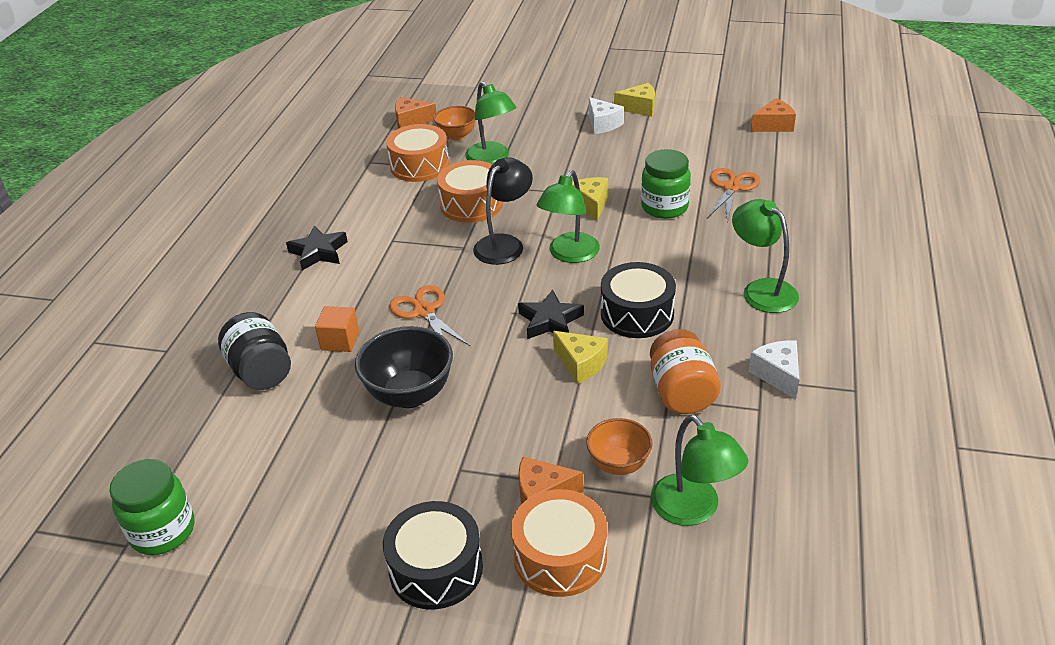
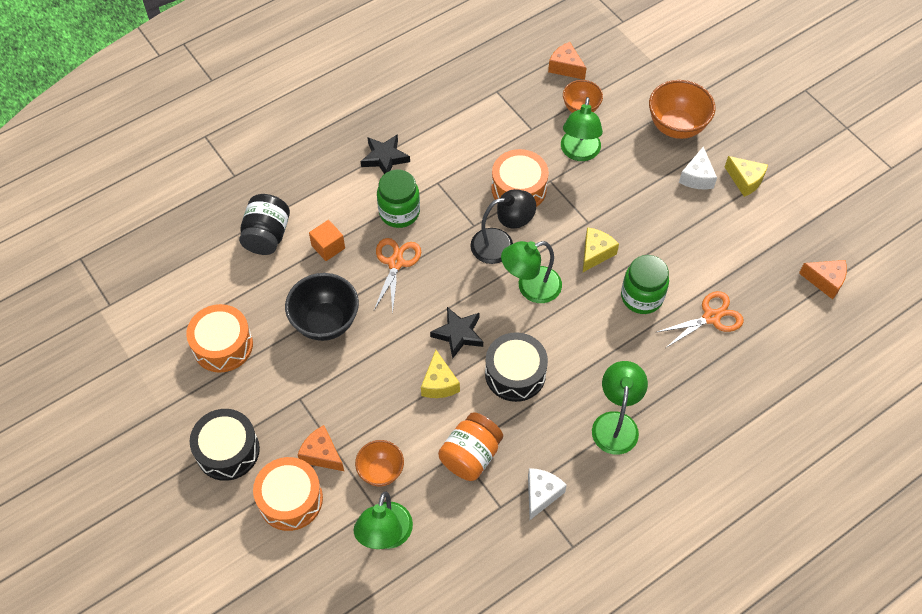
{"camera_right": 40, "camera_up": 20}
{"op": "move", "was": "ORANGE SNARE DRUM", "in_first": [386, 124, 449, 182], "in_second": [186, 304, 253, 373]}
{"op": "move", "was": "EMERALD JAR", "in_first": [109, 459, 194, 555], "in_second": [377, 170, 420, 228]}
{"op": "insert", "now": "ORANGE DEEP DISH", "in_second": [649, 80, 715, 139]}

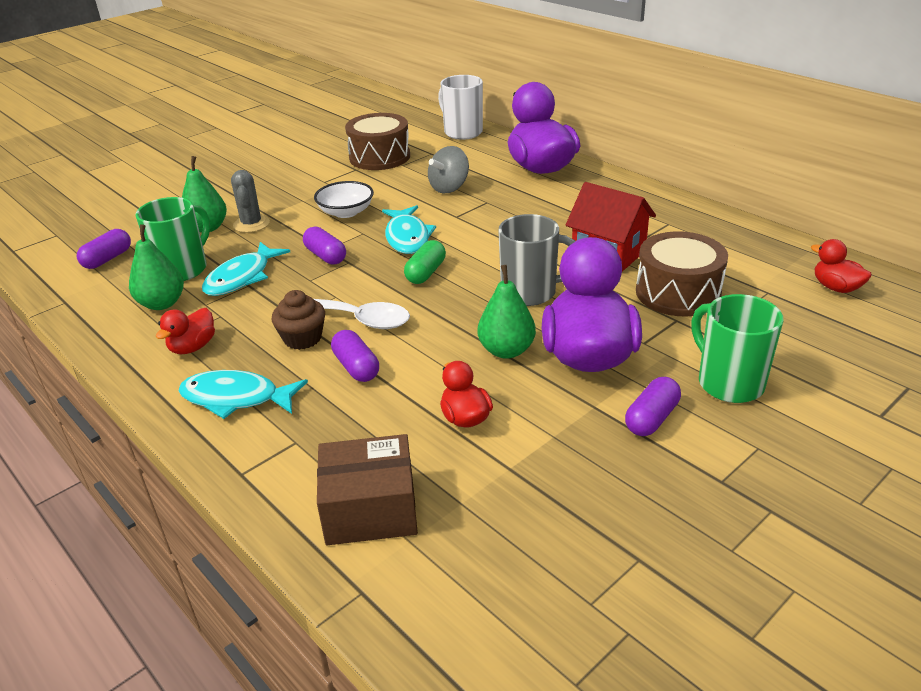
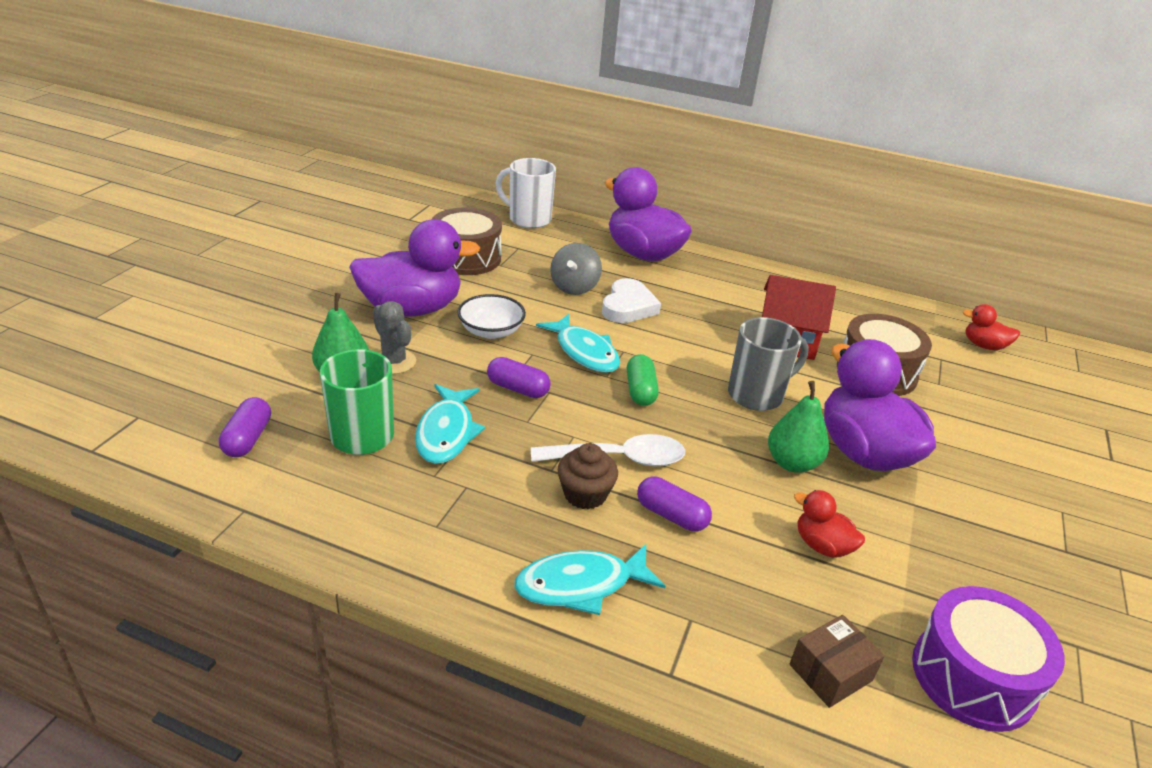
{"camera_right": -30, "camera_up": 0}
{"op": "delete", "was": "EMERALD PEAR FRUIT", "in_first": [129, 224, 184, 310]}
{"op": "delete", "was": "EMERALD MUG", "in_first": [691, 294, 784, 403]}
{"op": "delete", "was": "CRIMSON TOY DUCK", "in_first": [156, 308, 215, 354]}
{"op": "delete", "was": "VIOLET CAPSULE", "in_first": [625, 377, 681, 436]}
{"op": "resize", "was": "DARK BROWN BOX", "in_first": [317, 434, 418, 545], "in_second": [789, 615, 885, 708], "ratio": 0.66}
{"op": "insert", "now": "VIOLET TOY DUCK", "in_second": [349, 219, 480, 317]}
{"op": "insert", "now": "WHITE HEART", "in_second": [602, 278, 661, 323]}
{"op": "insert", "now": "VIOLET SNARE DRUM", "in_second": [912, 586, 1065, 732]}

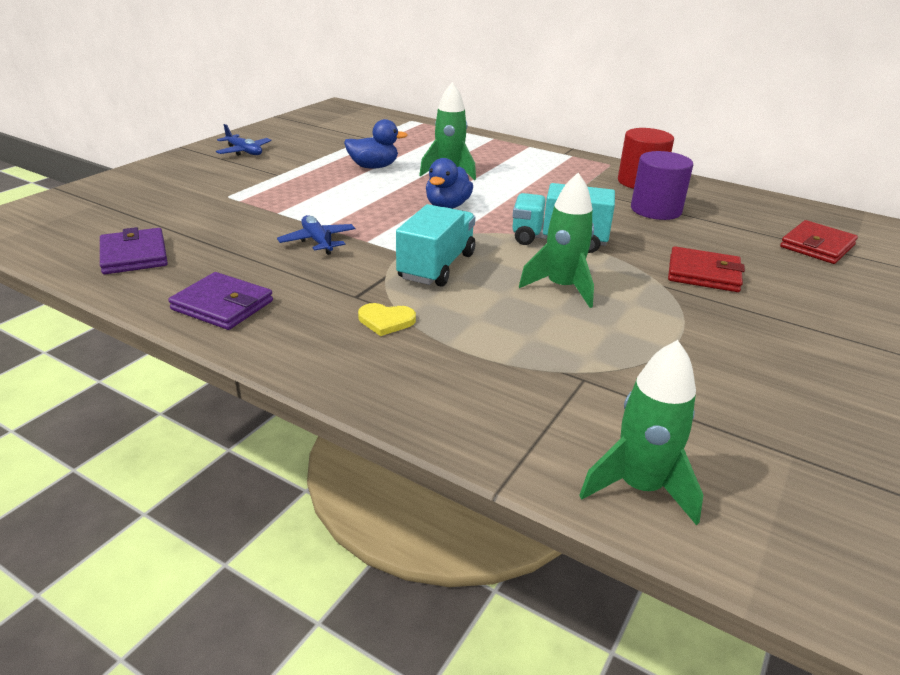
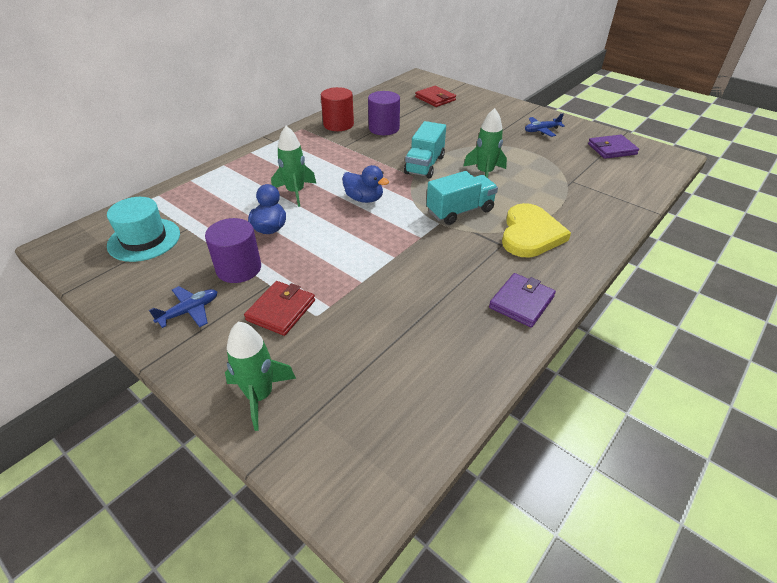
{"camera_right": -80, "camera_up": 10}
{"op": "rotate", "was": "TURQUOISE TRUCK", "in_first": [396, 204, 475, 287], "in_second": [427, 171, 498, 225], "clockwise": 120}
{"op": "move", "was": "BLUE TOY PLANE", "in_first": [277, 215, 355, 255], "in_second": [525, 113, 565, 137]}
{"op": "move", "was": "VIOLET BILLFOLD", "in_first": [100, 227, 168, 274], "in_second": [588, 135, 639, 159]}
{"op": "move", "was": "CRIMSON BILLFOLD", "in_first": [668, 246, 745, 292], "in_second": [244, 281, 315, 336]}
{"op": "resize", "was": "YELLOW HEART", "in_first": [358, 303, 416, 336], "in_second": [502, 203, 571, 258], "ratio": 2.23}
{"op": "move", "was": "EMERALD ROCKET", "in_first": [579, 340, 703, 526], "in_second": [225, 322, 296, 431]}
{"op": "insert", "now": "TURQUOISE TOP HAT", "in_second": [107, 197, 180, 262]}
{"op": "insert", "now": "VIOLET CYLINDER SHAPE", "in_second": [205, 218, 261, 283]}

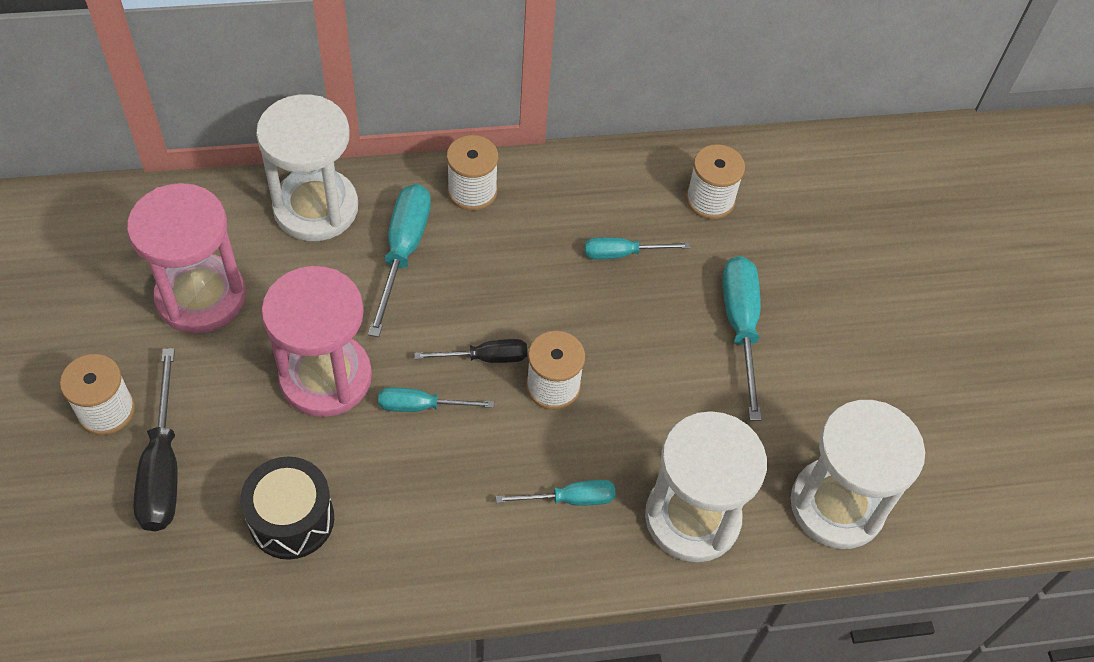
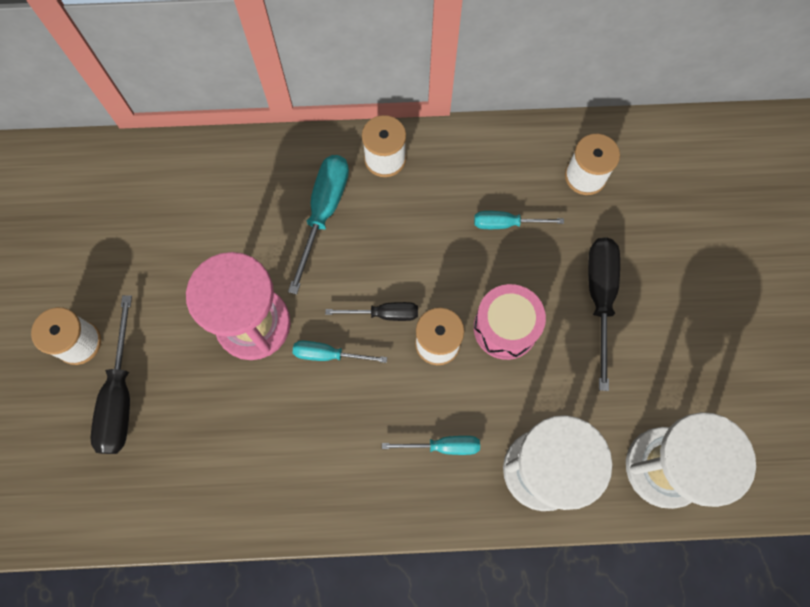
{"camera_right": 10, "camera_up": 15}
{"op": "delete", "was": "WHITE HOURGLASS", "in_first": [256, 94, 358, 241]}
{"op": "delete", "was": "PINK HOURGLASS", "in_first": [127, 183, 246, 334]}
{"op": "recolor", "was": "TURQUOISE HAND SCREWDRIVER", "now": "EBONY HAND SCREWDRIVER", "in_first": [722, 256, 762, 421], "in_second": [588, 237, 620, 391]}
{"op": "delete", "was": "EBONY SNARE DRUM", "in_first": [240, 457, 334, 560]}
{"op": "insert", "now": "PINK SNARE DRUM", "in_second": [474, 284, 546, 360]}

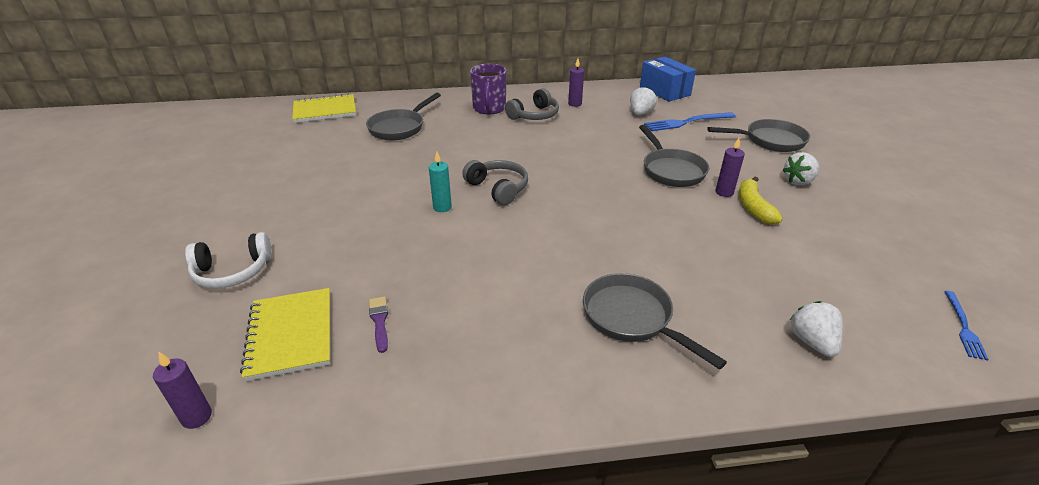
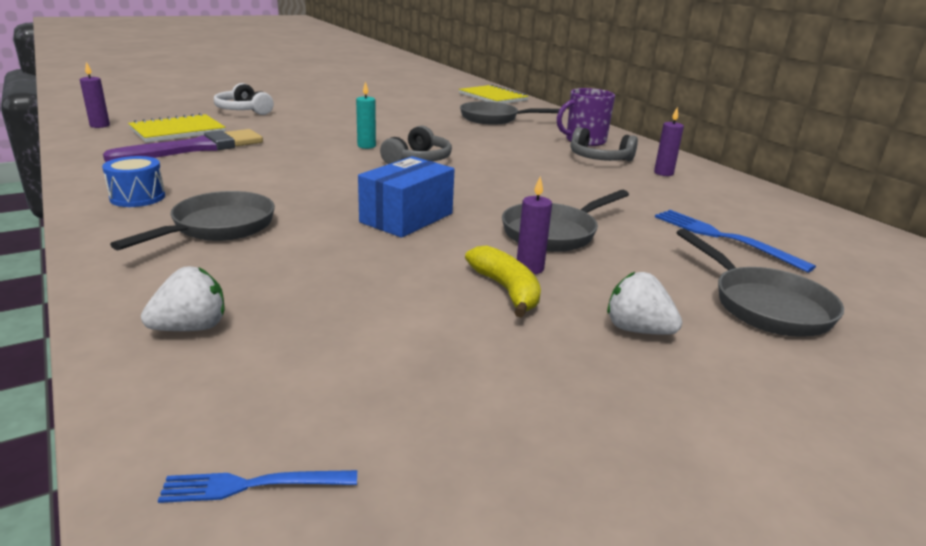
{"camera_right": 65, "camera_up": -10}
{"op": "move", "was": "BLUE BOX", "in_first": [640, 57, 696, 102], "in_second": [358, 156, 455, 238]}
{"op": "delete", "was": "WHITE TOY STRAWBERRY", "in_first": [630, 87, 657, 115]}
{"op": "rotate", "was": "YELLOW TOY BANANA", "in_first": [739, 177, 783, 224], "in_second": [465, 246, 541, 318], "clockwise": 90}
{"op": "resize", "was": "VIOLET PAINT BRUSH", "in_first": [369, 296, 388, 353], "in_second": [103, 129, 263, 162], "ratio": 2.43}
{"op": "insert", "now": "BLUE SNARE DRUM", "in_second": [102, 156, 165, 207]}

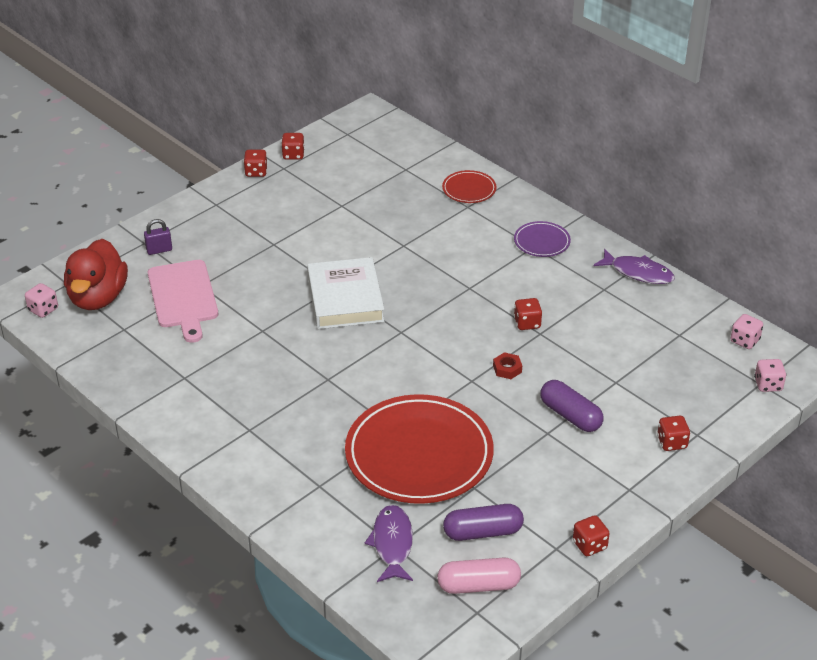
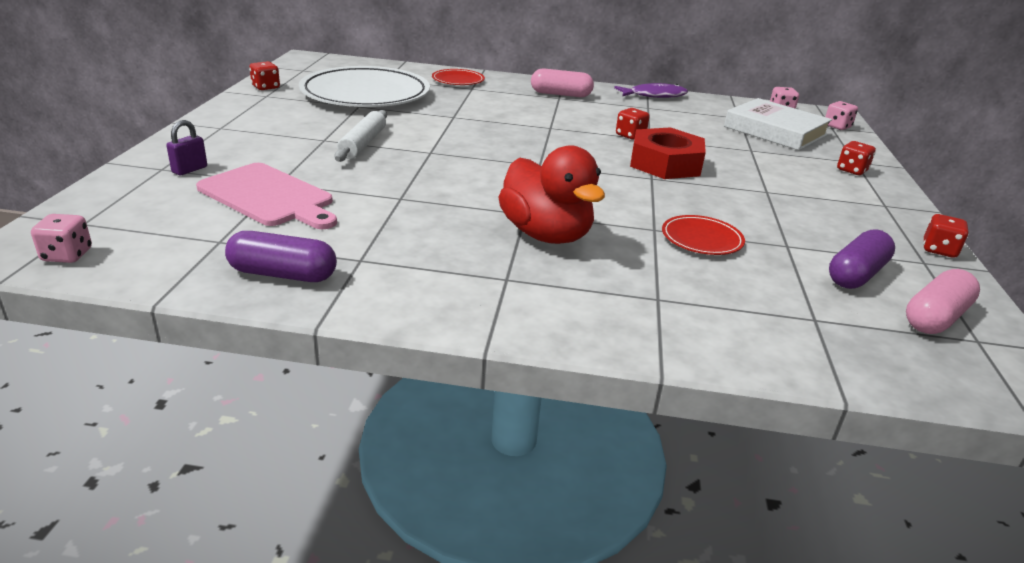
{"camera_right": -40, "camera_up": -10}
{"op": "delete", "was": "CRIMSON DICE", "in_first": [244, 150, 268, 177]}
{"op": "replace", "was": "VIOLET PLATE", "now": "PINK CAPSULE", "in_first": [514, 221, 571, 257], "in_second": [531, 69, 594, 97]}
{"op": "move", "was": "CRIMSON TOY DUCK", "in_first": [64, 239, 128, 310], "in_second": [498, 145, 605, 244]}
{"op": "move", "was": "WHITE HARDCOVER", "in_first": [307, 257, 384, 329], "in_second": [724, 98, 832, 151]}
{"op": "resize", "was": "CRIMSON NUT", "in_first": [493, 352, 522, 379], "in_second": [630, 127, 706, 179], "ratio": 2.45}
{"op": "move", "was": "VIOLET CAPSULE", "in_first": [540, 380, 604, 432], "in_second": [225, 231, 337, 282]}
{"op": "resize", "was": "CRIMSON PLATE", "in_first": [345, 394, 494, 504], "in_second": [662, 215, 745, 255], "ratio": 0.45}
{"op": "delete", "was": "VIOLET FISH FIGURE", "in_first": [365, 505, 413, 582]}
{"op": "insert", "now": "WHITE PLATE", "in_second": [299, 66, 430, 107]}
{"op": "insert", "now": "WHITE PASTRY ROLLER", "in_second": [335, 110, 387, 162]}

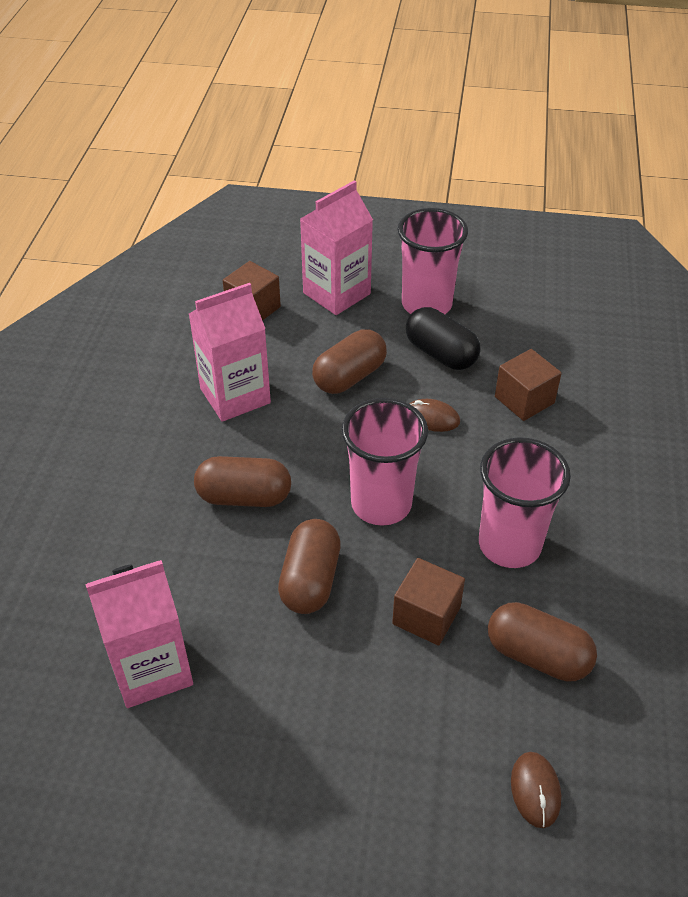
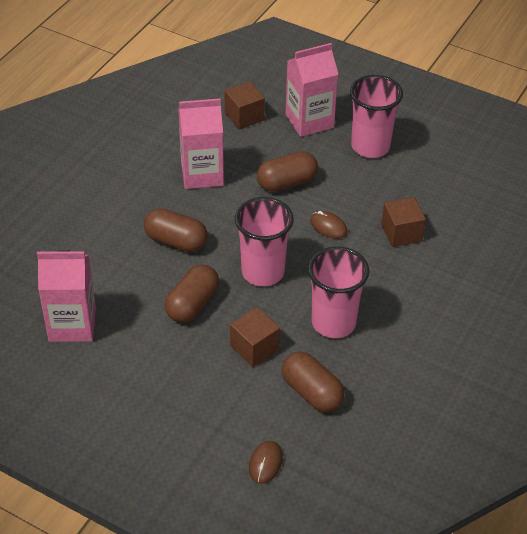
{"camera_right": 20, "camera_up": 0}
{"op": "delete", "was": "EBONY CAPSULE", "in_first": [406, 307, 480, 370]}

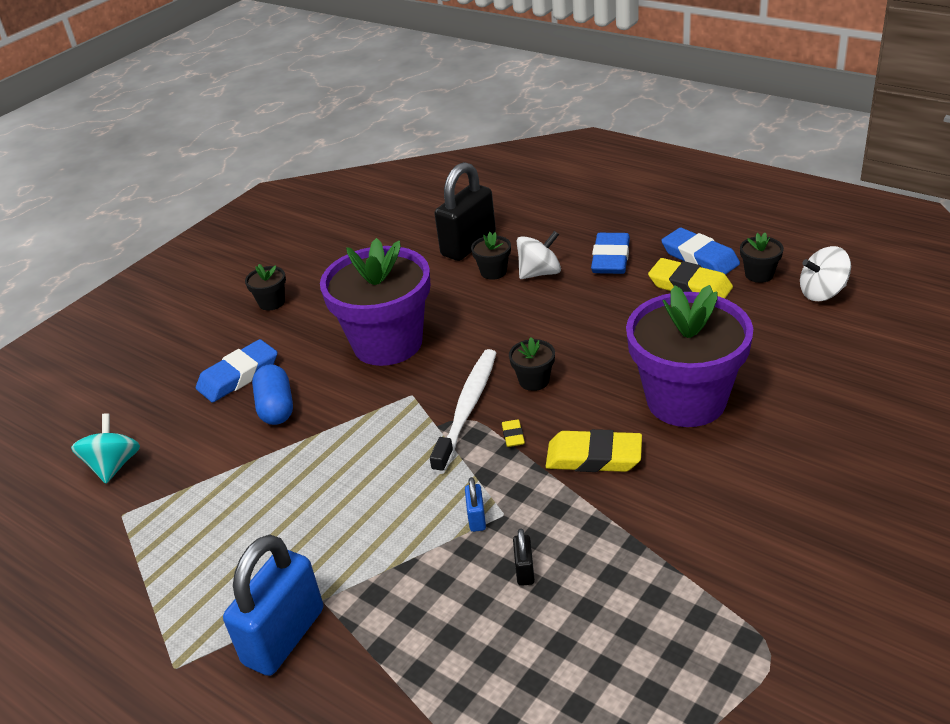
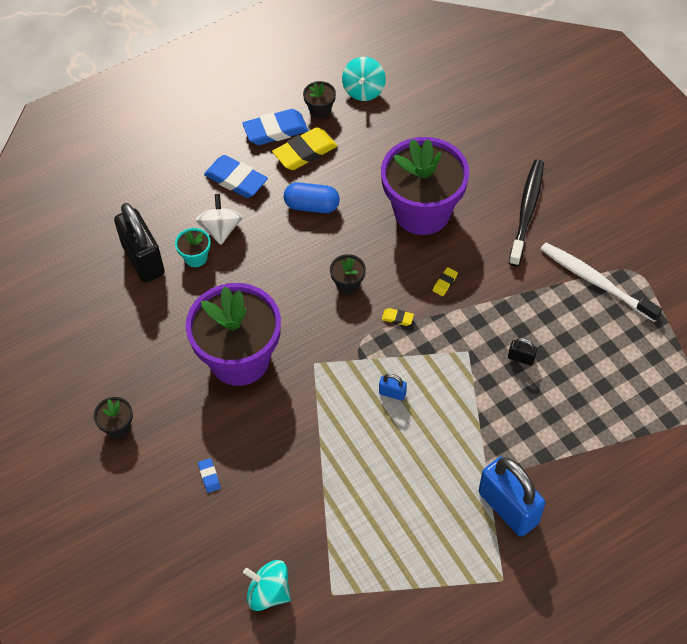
{"camera_right": -70, "camera_up": 20}
{"op": "recolor", "was": "EBONY POTTED PLANT", "now": "TURQUOISE POTTED PLANT", "in_first": [471, 232, 511, 280], "in_second": [175, 228, 211, 267]}
{"op": "recolor", "was": "WHITE WHIRLIGIG", "now": "TURQUOISE WHIRLIGIG", "in_first": [800, 246, 851, 301], "in_second": [342, 57, 386, 101]}
{"op": "resize", "was": "BLUE GUM ERASER", "in_first": [196, 339, 278, 403], "in_second": [198, 458, 220, 493], "ratio": 0.45}
{"op": "move", "was": "WHITE TOOTHBRUSH", "in_first": [430, 349, 496, 474], "in_second": [540, 243, 662, 322]}
{"op": "move", "was": "BLUE CAPSULE", "in_first": [252, 364, 293, 425], "in_second": [284, 182, 340, 213]}
{"op": "resize", "was": "YELLOW GUM ERASER", "in_first": [546, 429, 642, 472], "in_second": [432, 267, 458, 296], "ratio": 0.45}
{"op": "move", "was": "BLUE LOCK", "in_first": [465, 477, 486, 532], "in_second": [379, 374, 407, 401]}
{"op": "insert", "now": "EBONY TOOTHBRUSH", "in_second": [509, 159, 544, 266]}

